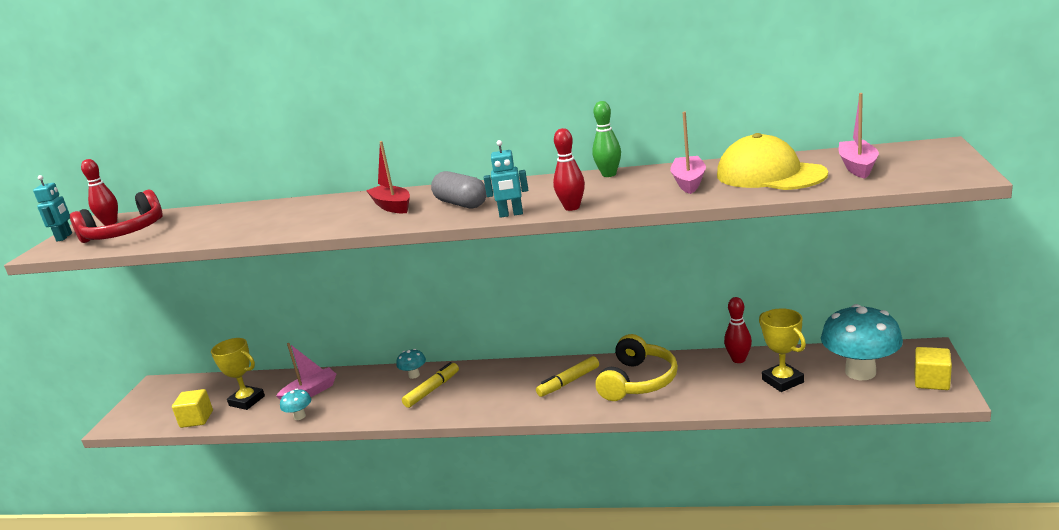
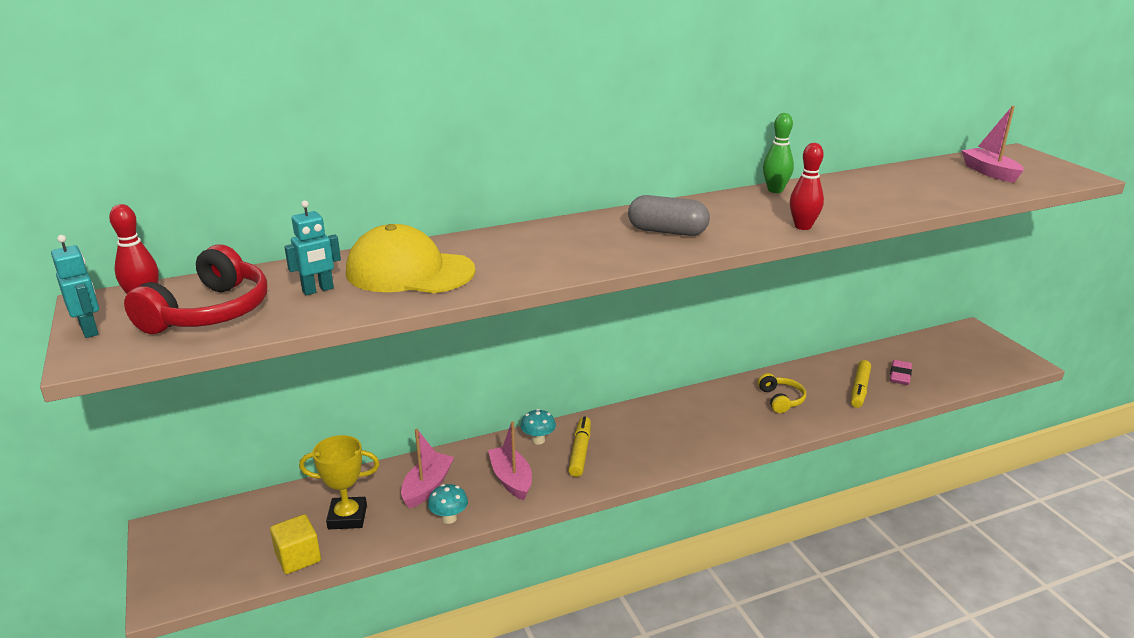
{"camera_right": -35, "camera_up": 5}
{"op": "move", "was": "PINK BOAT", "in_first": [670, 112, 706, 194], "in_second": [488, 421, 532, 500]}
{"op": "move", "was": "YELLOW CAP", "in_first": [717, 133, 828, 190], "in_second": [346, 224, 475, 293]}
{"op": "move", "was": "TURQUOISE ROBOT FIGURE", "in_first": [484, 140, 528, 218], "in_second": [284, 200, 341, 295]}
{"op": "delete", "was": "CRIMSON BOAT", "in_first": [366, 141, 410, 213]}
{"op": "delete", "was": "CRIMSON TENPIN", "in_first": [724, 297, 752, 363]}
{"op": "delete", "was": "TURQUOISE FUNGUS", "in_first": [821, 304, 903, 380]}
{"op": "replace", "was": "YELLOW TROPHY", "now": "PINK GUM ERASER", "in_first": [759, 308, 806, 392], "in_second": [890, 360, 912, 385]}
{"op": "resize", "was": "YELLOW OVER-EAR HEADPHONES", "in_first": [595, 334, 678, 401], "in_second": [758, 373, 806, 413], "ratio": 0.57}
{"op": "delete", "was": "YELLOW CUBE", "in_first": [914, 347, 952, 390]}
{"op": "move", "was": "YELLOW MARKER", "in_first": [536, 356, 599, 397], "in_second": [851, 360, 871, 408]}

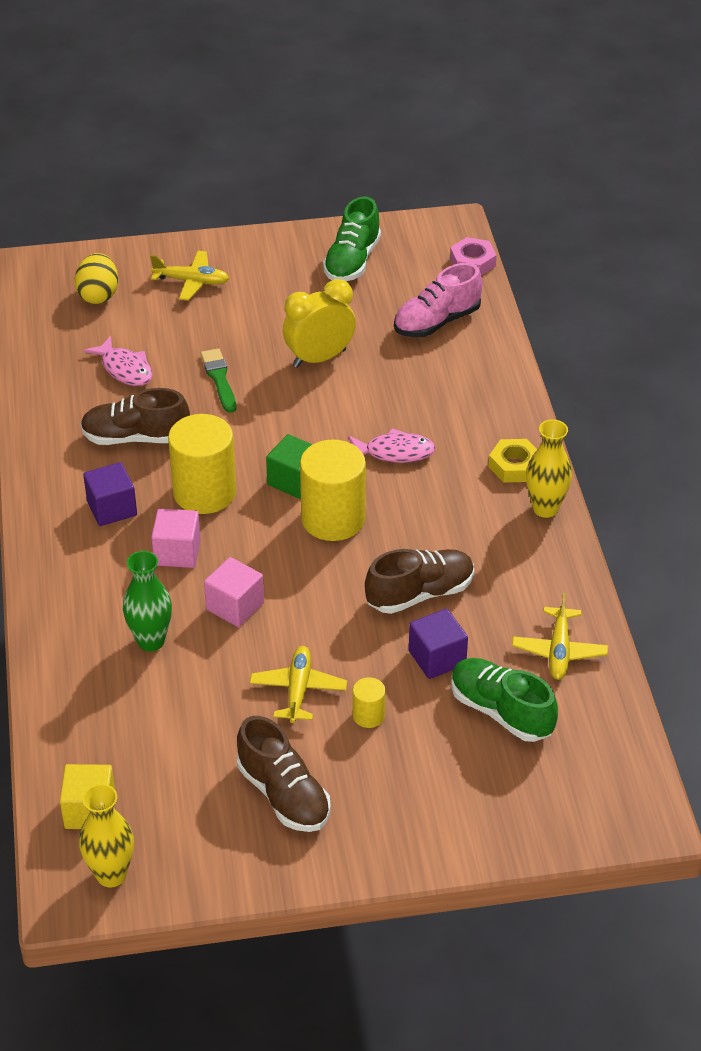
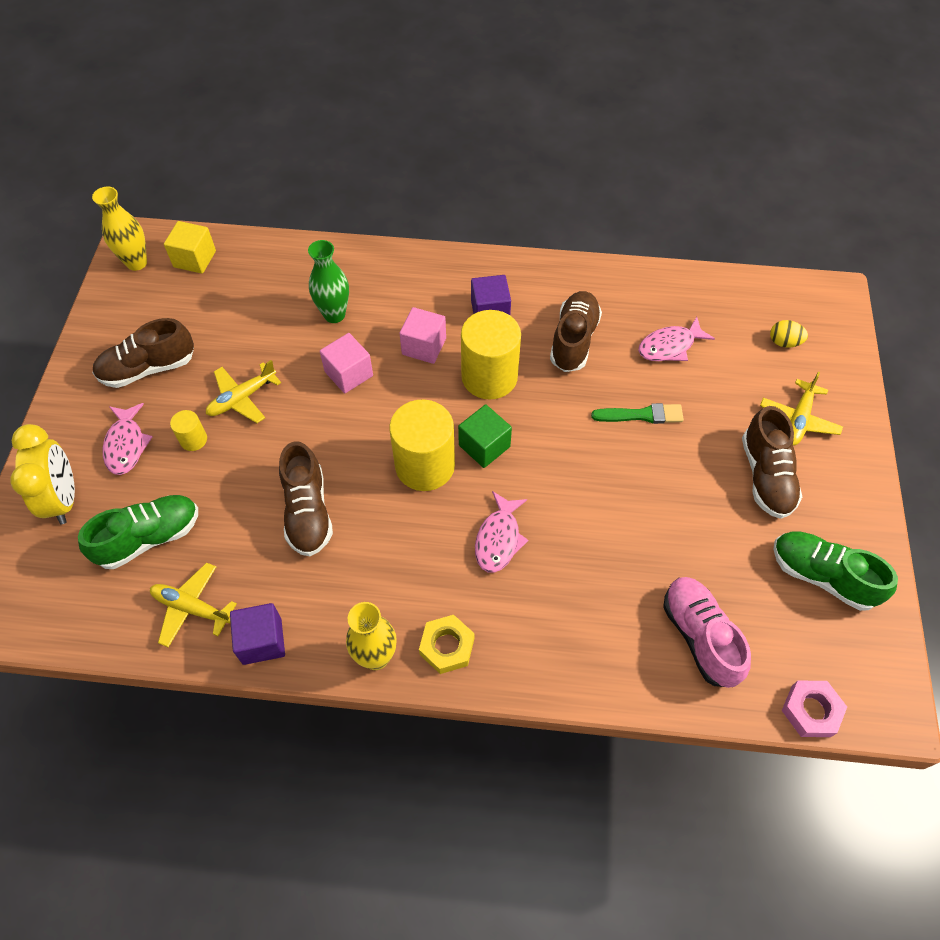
{"camera_right": 105, "camera_up": 15}
{"op": "resize", "was": "YELLOW EGG SHAPE", "in_first": [74, 253, 118, 304], "in_second": [770, 320, 808, 347], "ratio": 0.64}
{"op": "move", "was": "YELLOW ALARM CLOCK", "in_first": [283, 279, 356, 368], "in_second": [10, 424, 75, 524]}
{"op": "move", "was": "VIOLET CUBE", "in_first": [409, 609, 468, 679], "in_second": [230, 603, 285, 665]}
{"op": "rotate", "was": "YELLOW TOY PLANE", "in_first": [250, 646, 347, 723], "in_second": [206, 360, 281, 423], "clockwise": 120}
{"op": "insert", "now": "PINK FISH FIGURE", "in_second": [103, 403, 153, 475]}
{"op": "insert", "now": "DARK BROWN LACE-UP SHOE", "in_second": [742, 406, 802, 519]}

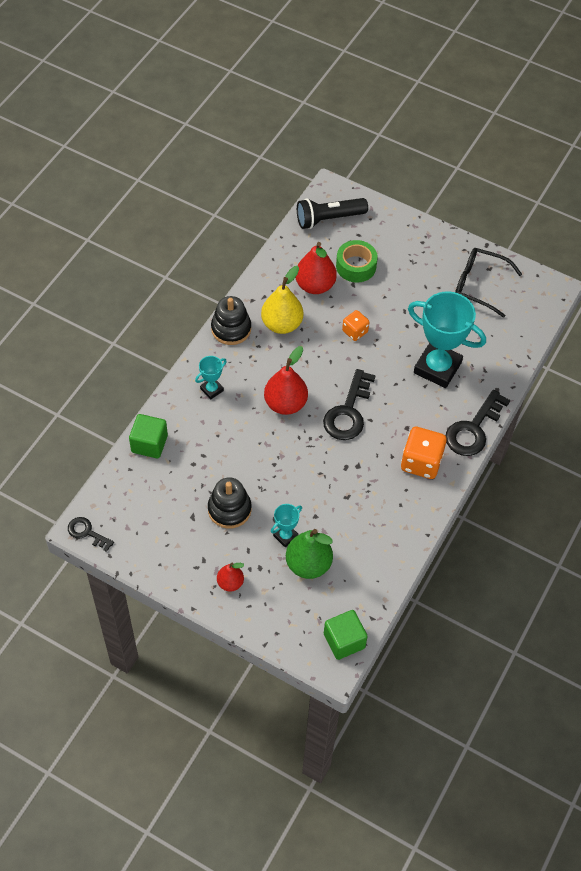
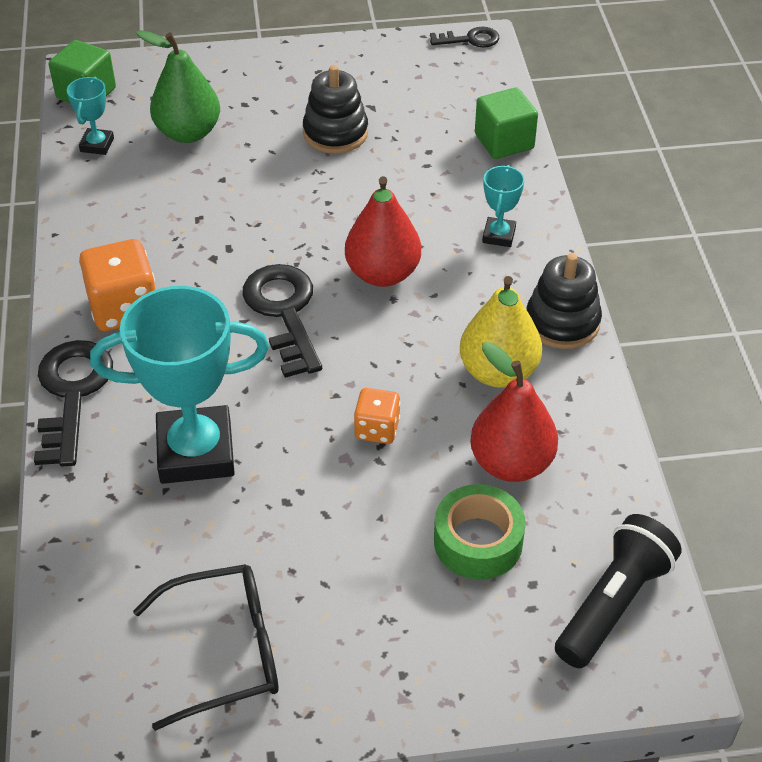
{"camera_right": 145, "camera_up": -10}
{"op": "move", "was": "TURQUOISE TROPHY", "in_first": [271, 504, 302, 548], "in_second": [67, 77, 114, 155]}
{"op": "delete", "was": "CRIMSON PEAR FRUIT", "in_first": [217, 563, 244, 592]}

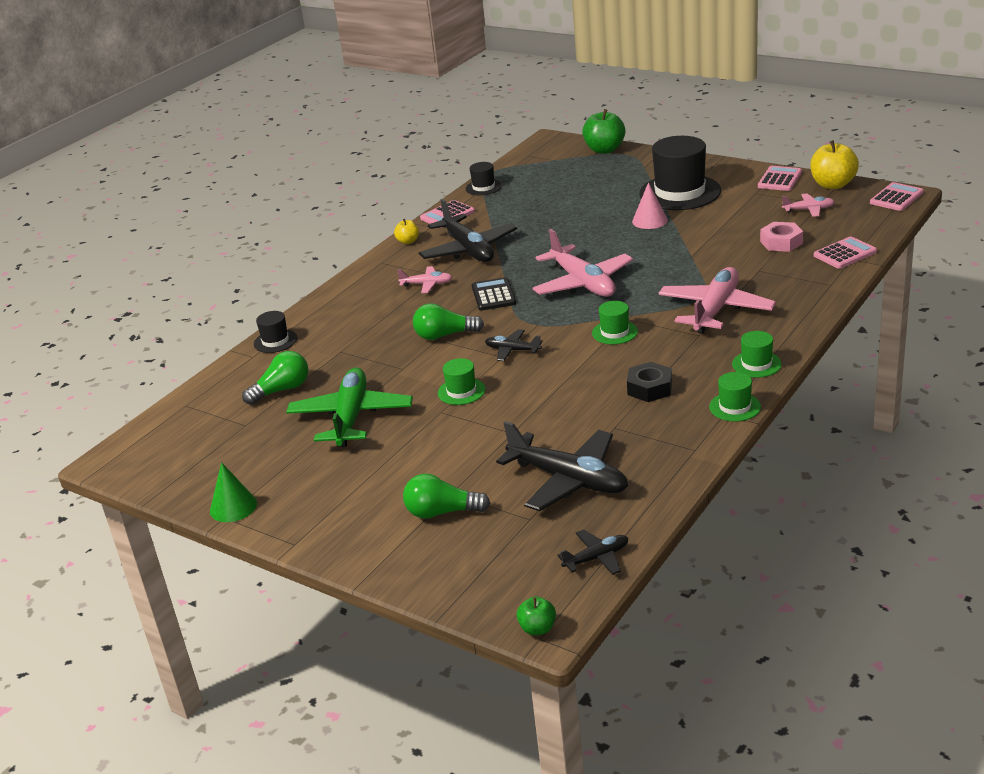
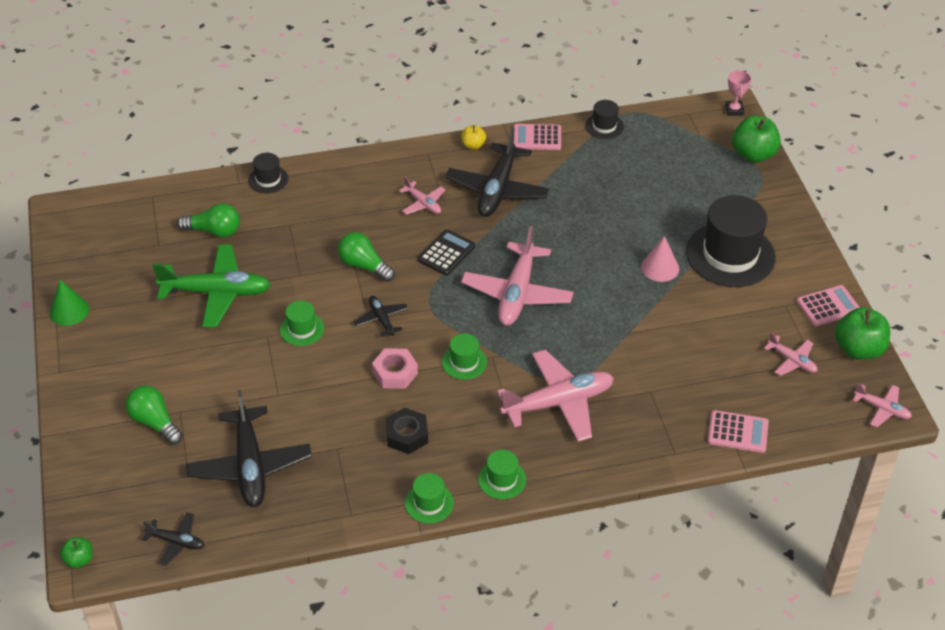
{"camera_right": 40, "camera_up": 15}
{"op": "recolor", "was": "YELLOW APPLE", "now": "EMERALD APPLE", "in_first": [810, 140, 859, 189], "in_second": [835, 307, 890, 360]}
{"op": "replace", "was": "PINK ADDING MACHINE", "now": "PINK TOY PLANE", "in_first": [870, 182, 924, 211], "in_second": [853, 383, 912, 427]}
{"op": "move", "was": "PINK NUT", "in_first": [760, 222, 803, 252], "in_second": [372, 348, 418, 389]}
{"op": "rotate", "was": "EMERALD TOY PLANE", "in_first": [286, 367, 413, 447], "in_second": [153, 244, 271, 328], "clockwise": 45}
{"op": "insert", "now": "PINK TROPHY", "in_second": [725, 70, 751, 116]}

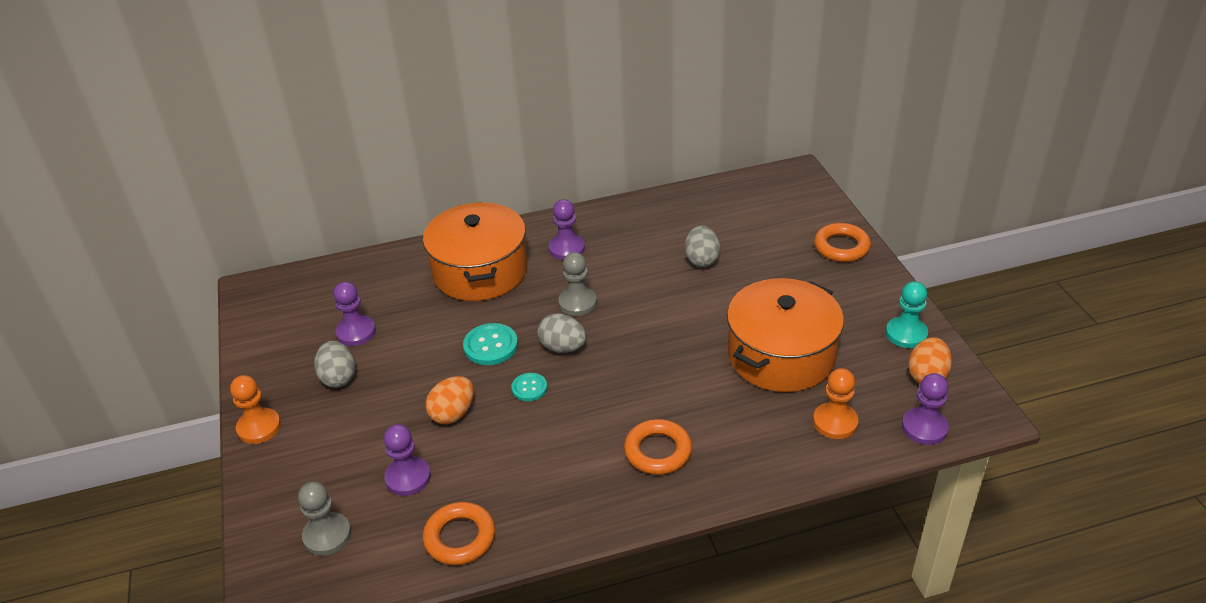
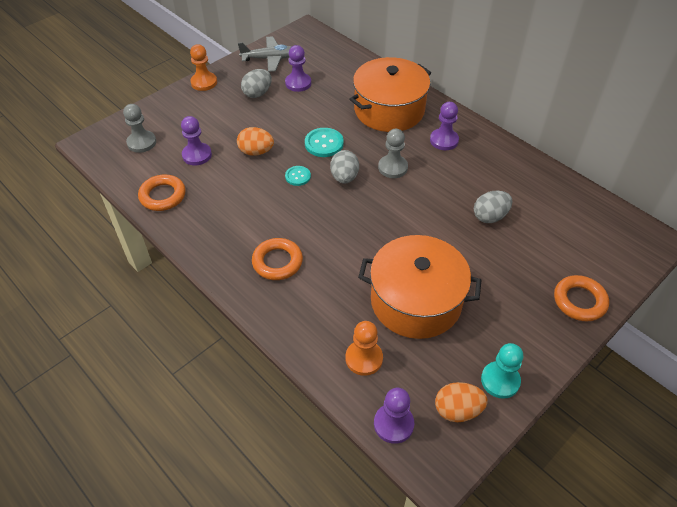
{"camera_right": 60, "camera_up": 10}
{"op": "insert", "now": "GRAY TOY PLANE", "in_second": [238, 36, 292, 72]}

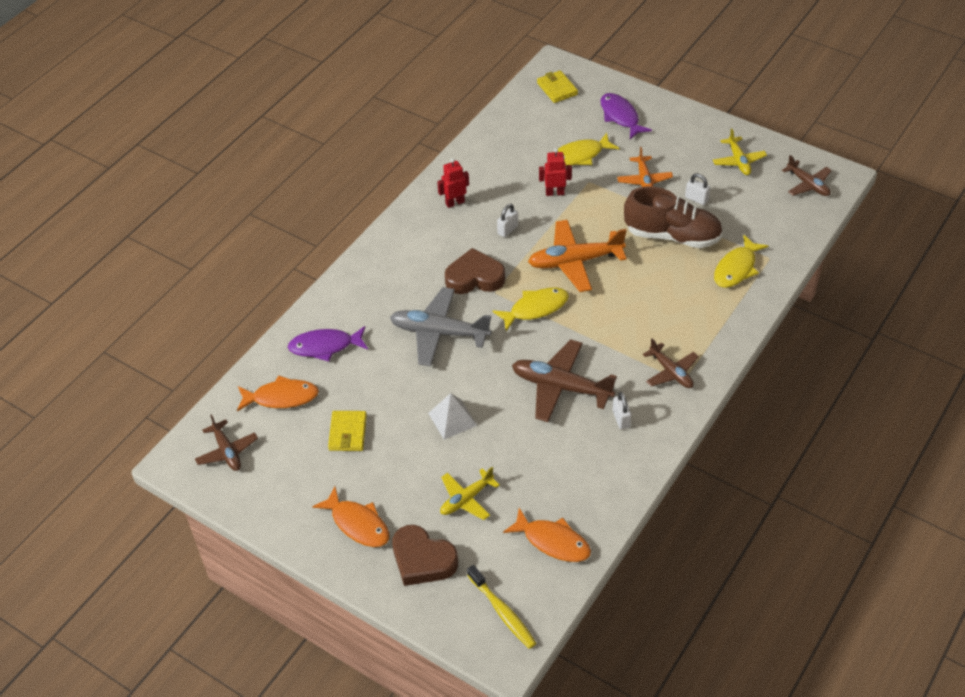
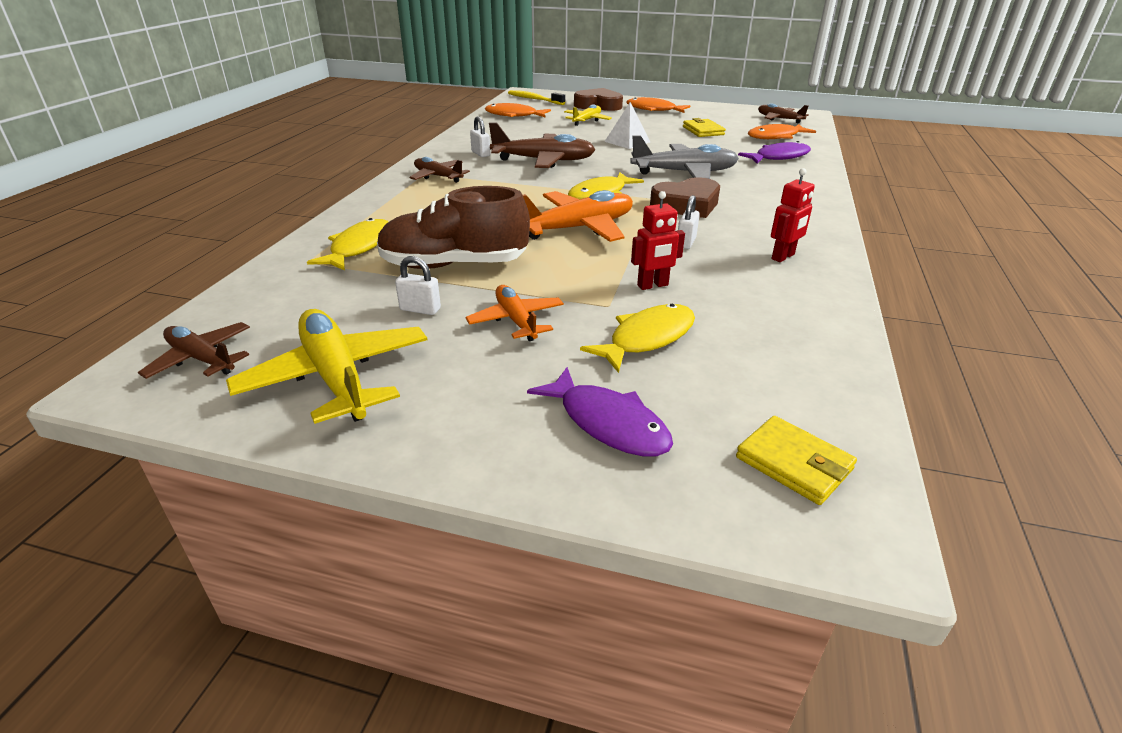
{"camera_right": 160, "camera_up": -15}
{"op": "resize", "was": "YELLOW TOY PLANE", "in_first": [713, 128, 767, 175], "in_second": [226, 309, 427, 424], "ratio": 1.68}

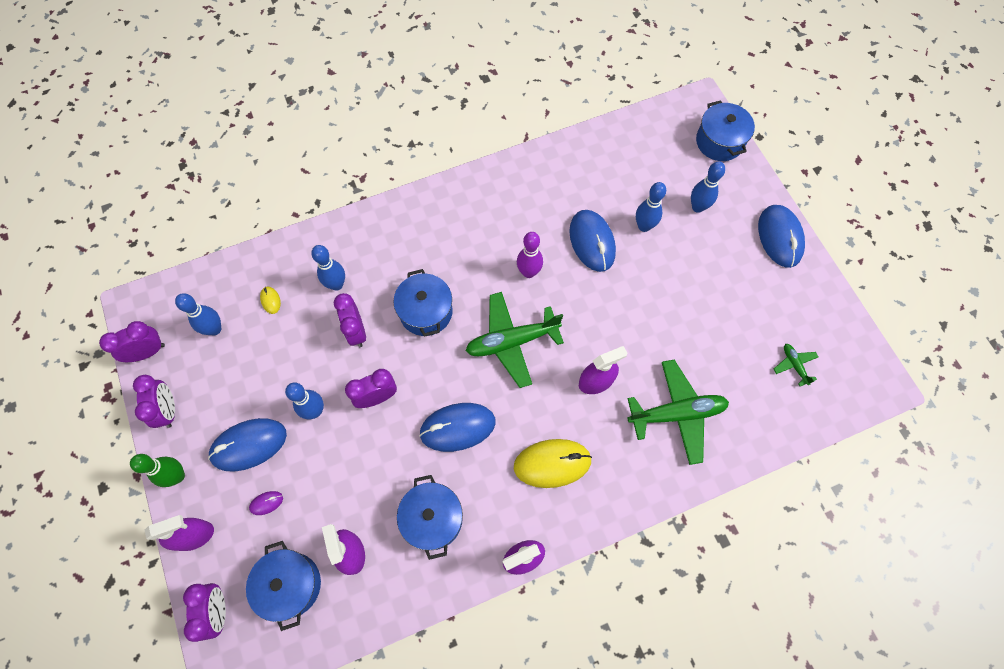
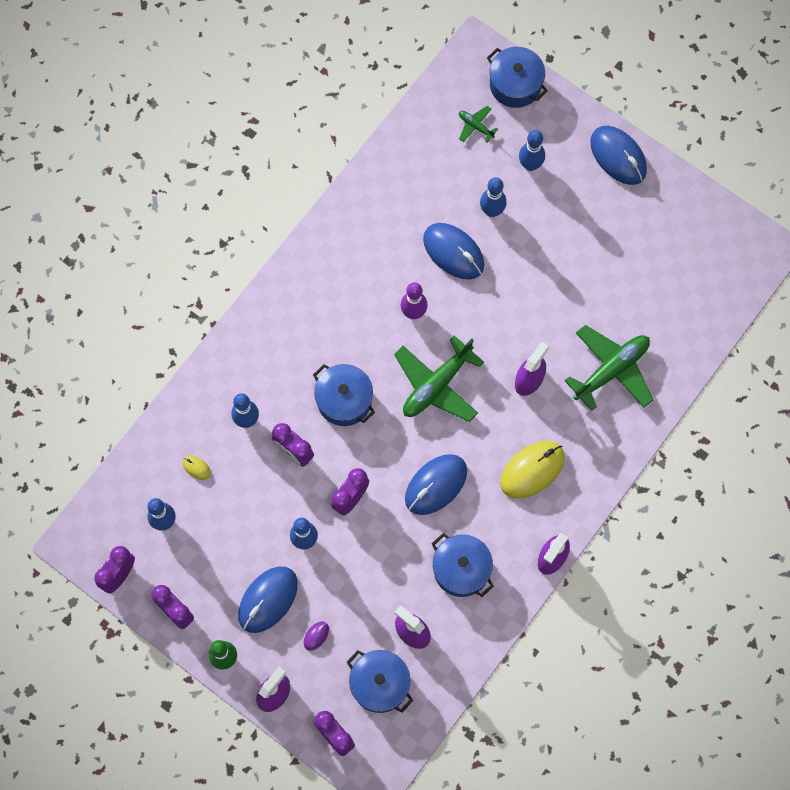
{"camera_right": -30, "camera_up": 5}
{"op": "move", "was": "EMERALD TOY PLANE", "in_first": [774, 344, 818, 386], "in_second": [459, 106, 498, 143]}

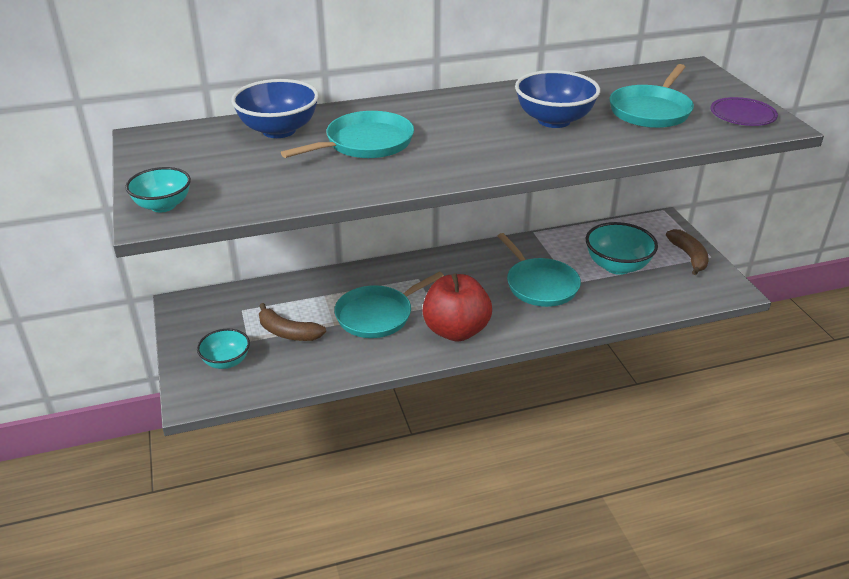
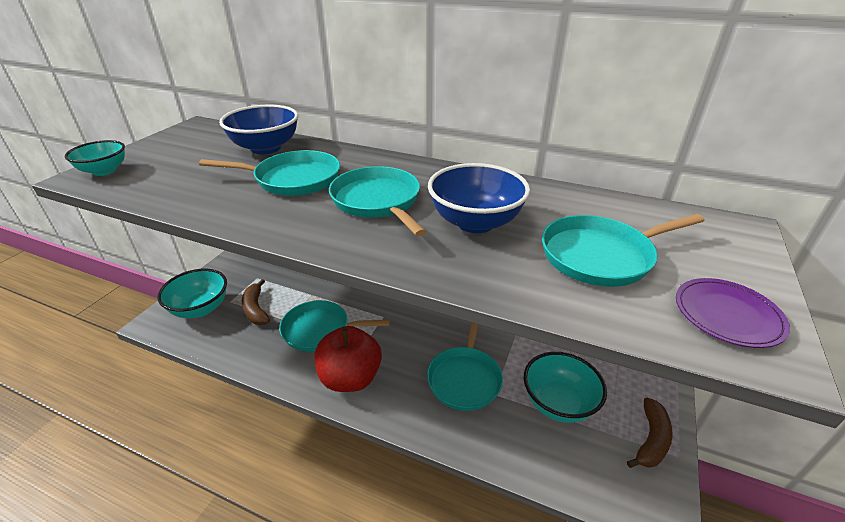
{"camera_right": 40, "camera_up": 0}
{"op": "resize", "was": "TURQUOISE DEEP DISH", "in_first": [197, 329, 250, 369], "in_second": [157, 269, 227, 318], "ratio": 1.58}
{"op": "insert", "now": "TURQUOISE SKILLET", "in_second": [329, 166, 426, 236]}

